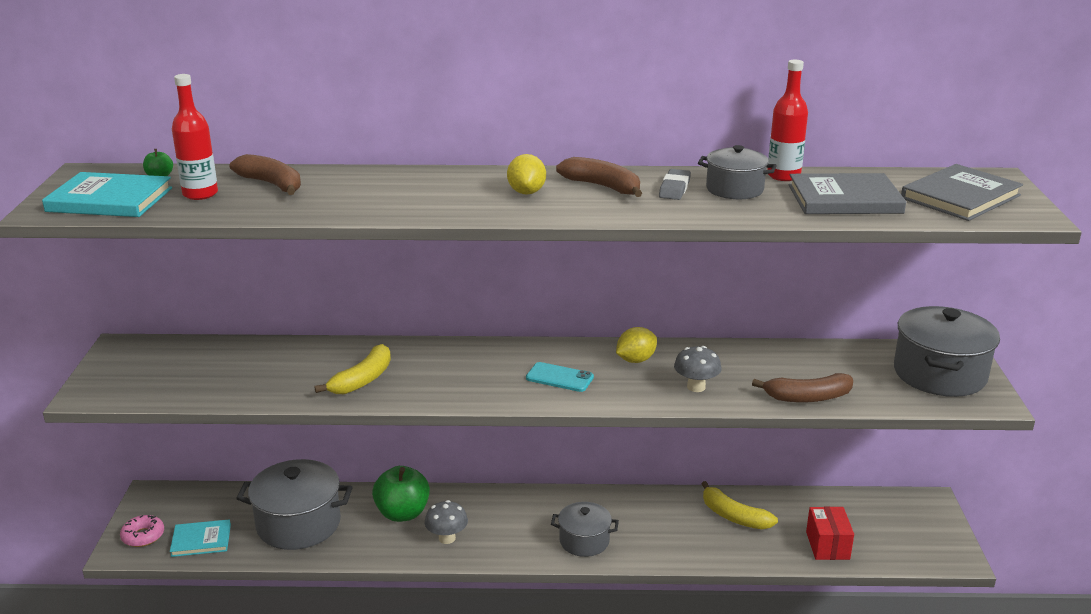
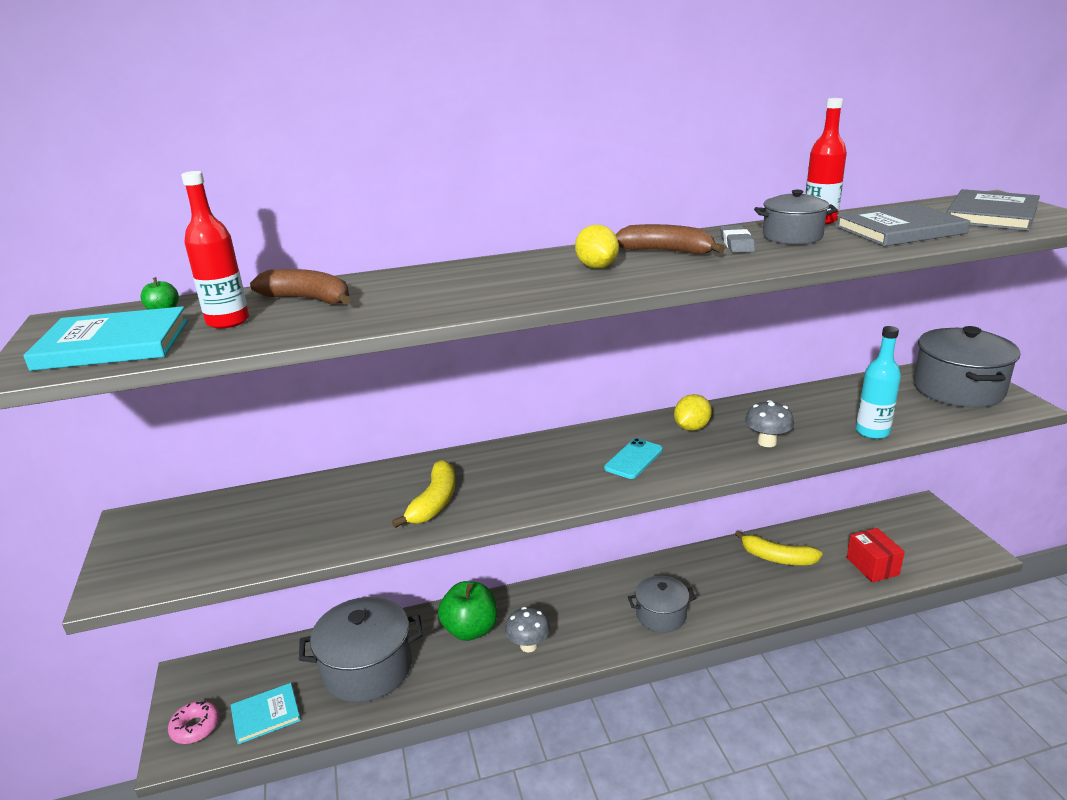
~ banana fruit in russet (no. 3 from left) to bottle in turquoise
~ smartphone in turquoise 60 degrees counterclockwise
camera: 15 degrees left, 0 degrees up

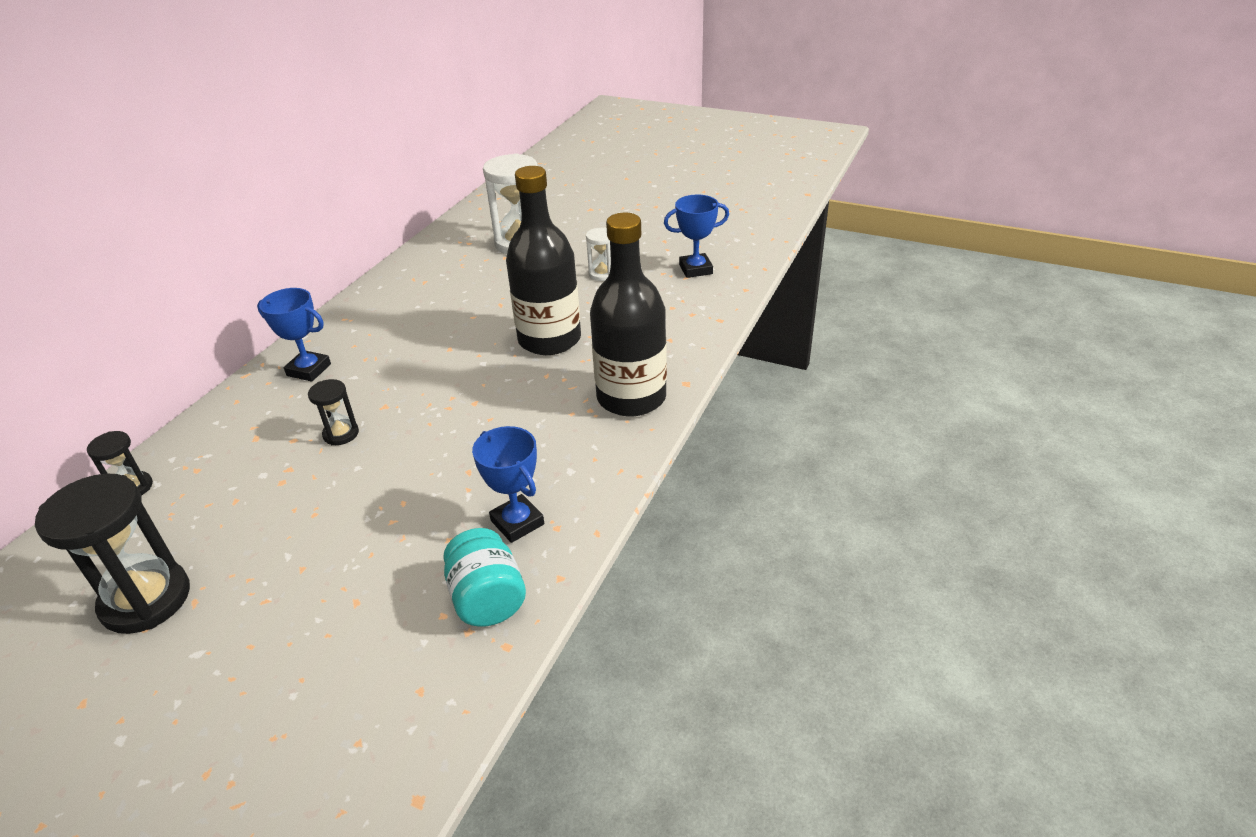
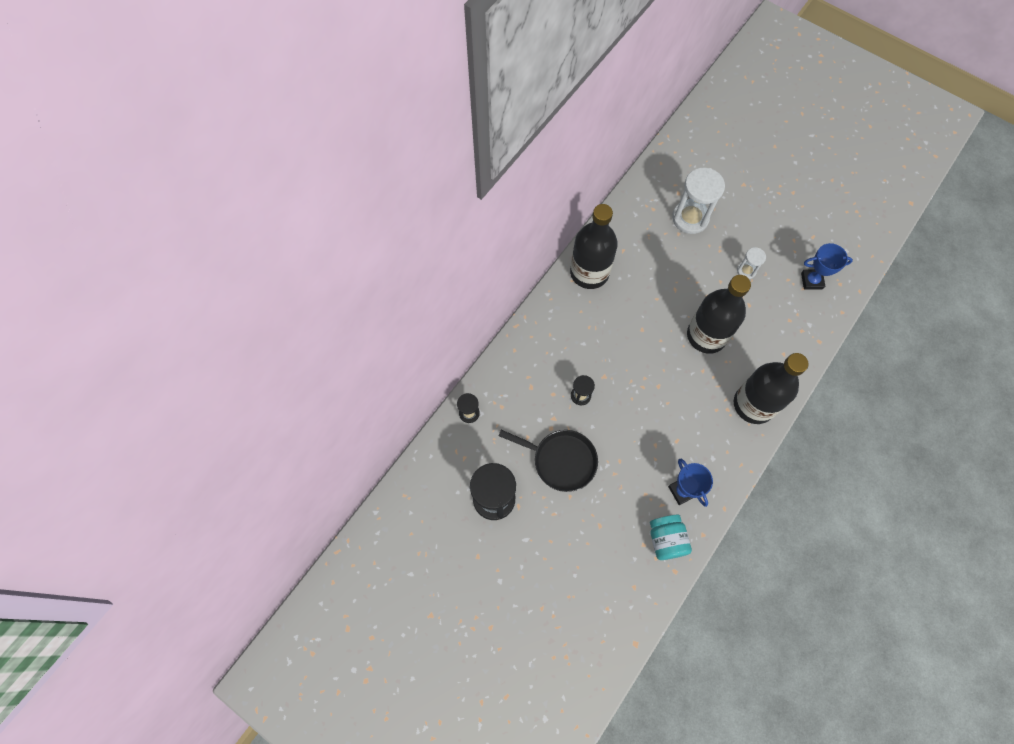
- prize cup in royal blue (no. 1 from left)
+ frying pan in black
+ bottle in black (no. 1 from left)
camera: 10 degrees right, 30 degrees up

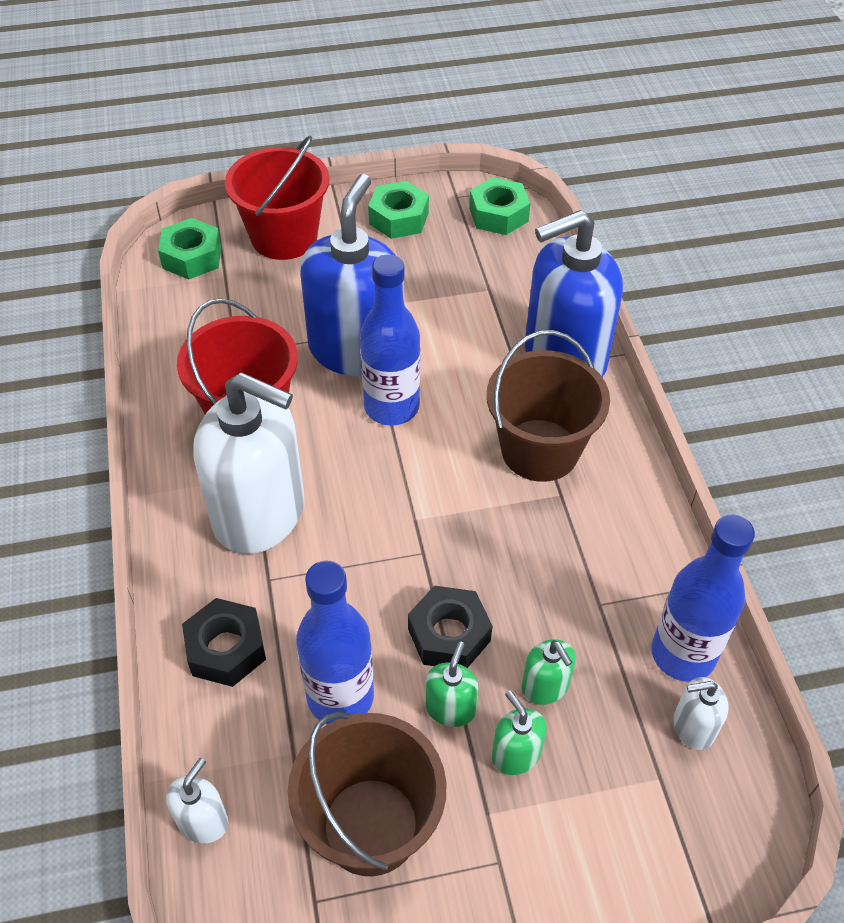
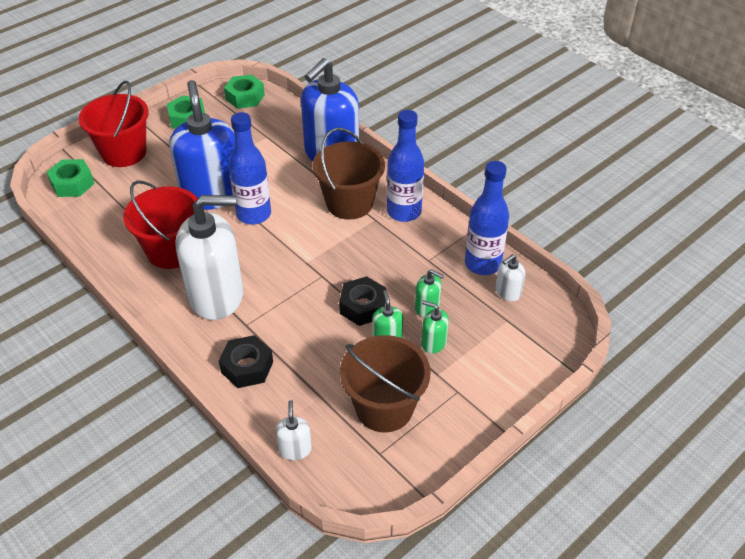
~ bottle in royal blue (no. 1 from left in the first image) to bottle in royal blue (no. 2 from left)
camera: 30 degrees left, 5 degrees down

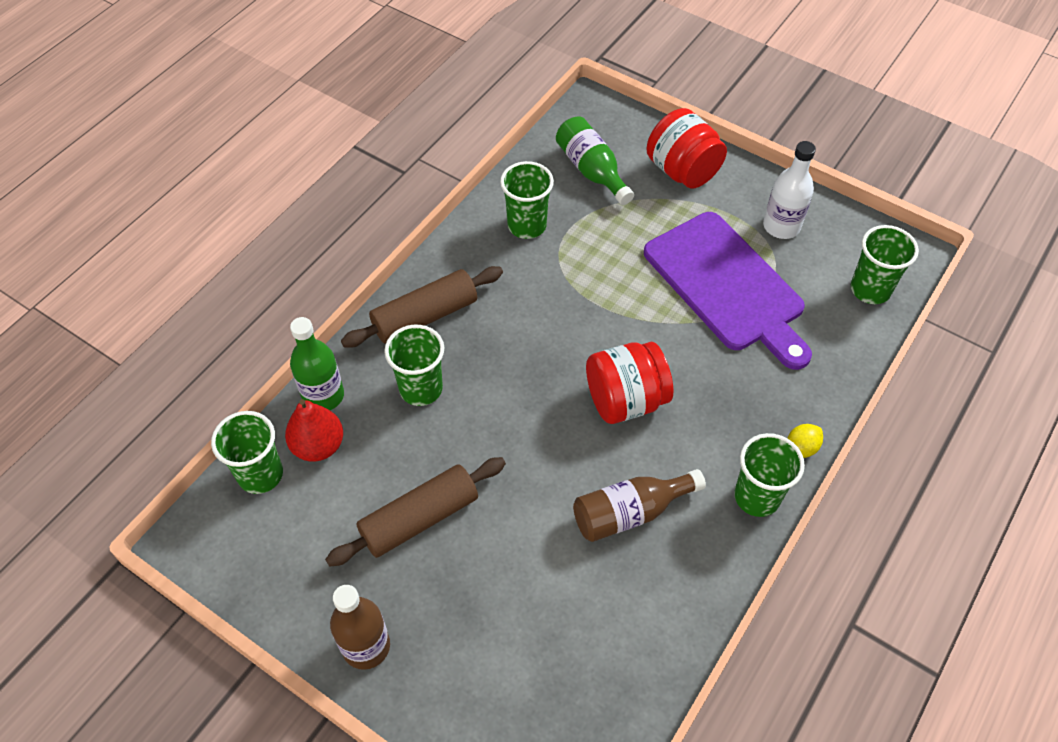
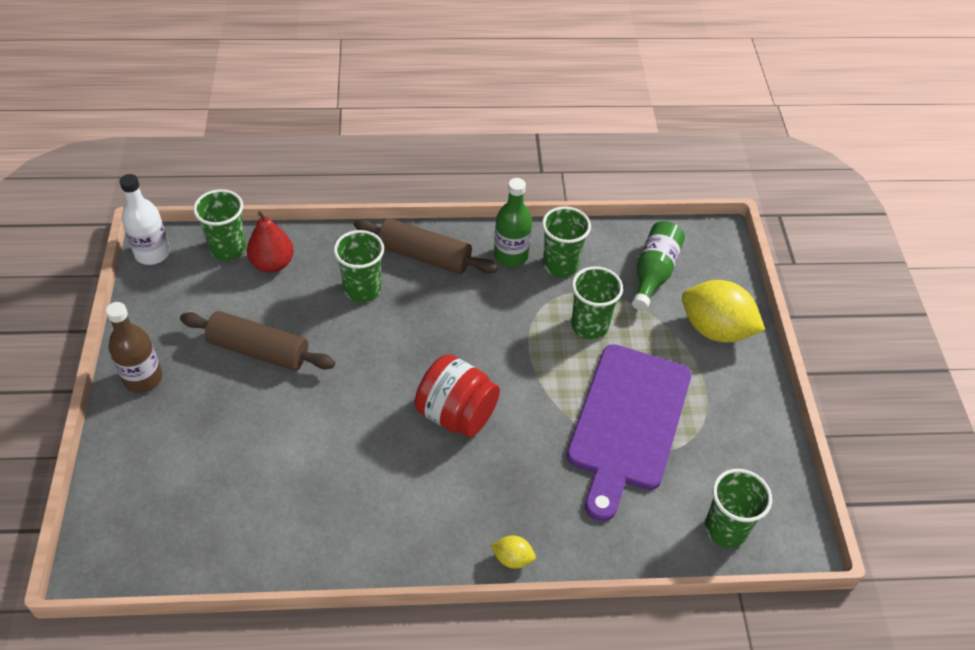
- bottle in russet (no. 2 from left)
~ bottle in emerald (no. 1 from left)
~ beaker in emerald (no. 4 from left)
~ bottle in pure white
~ preserve jar in crimson (no. 2 from left) to lemon in golden (no. 2 from left)
camera: 50 degrees right, 5 degrees down

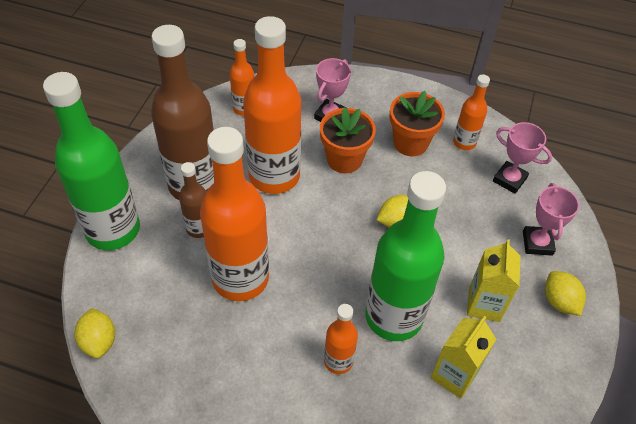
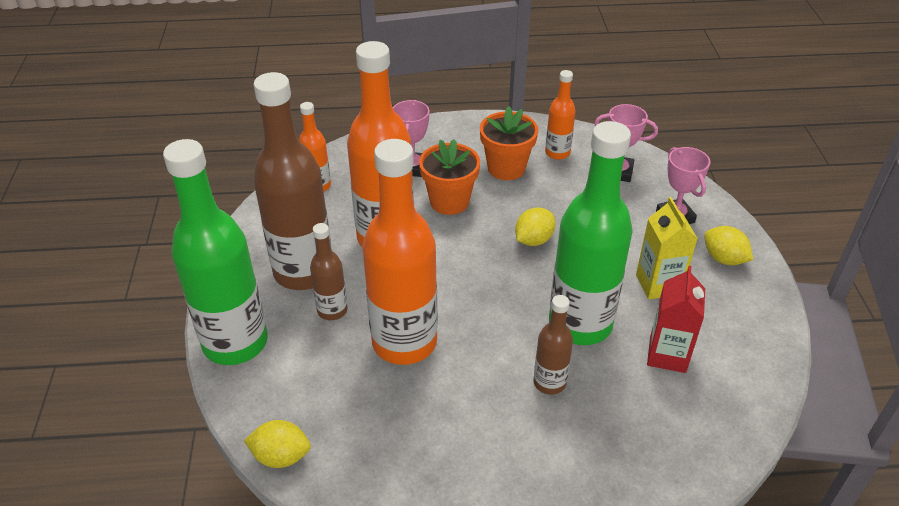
~ bottle in bright orange (no. 4 from left) to bottle in russet (no. 3 from left)
~ milk carton in golden (no. 1 from left) to milk carton in crimson
~ lemon in golden (no. 1 from left) 45 degrees counterclockwise
camera: 20 degrees left, 10 degrees down

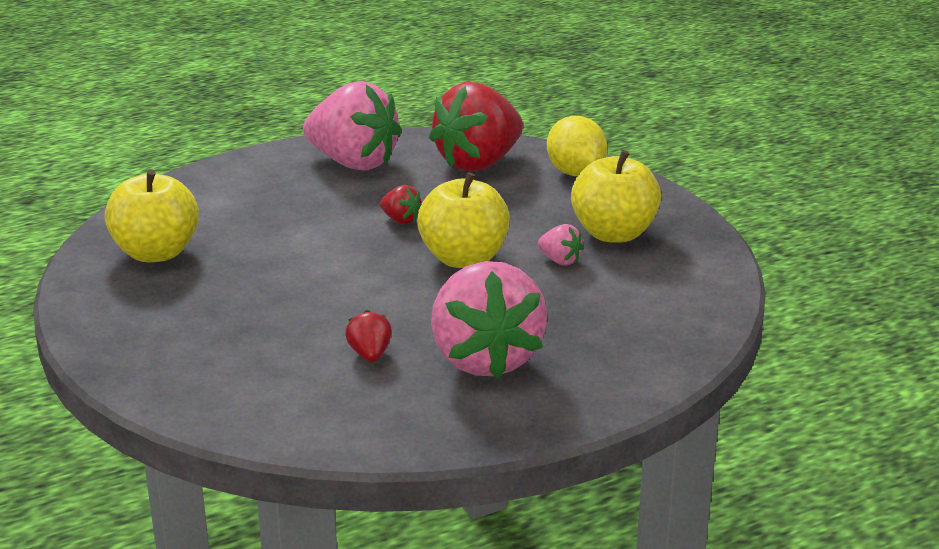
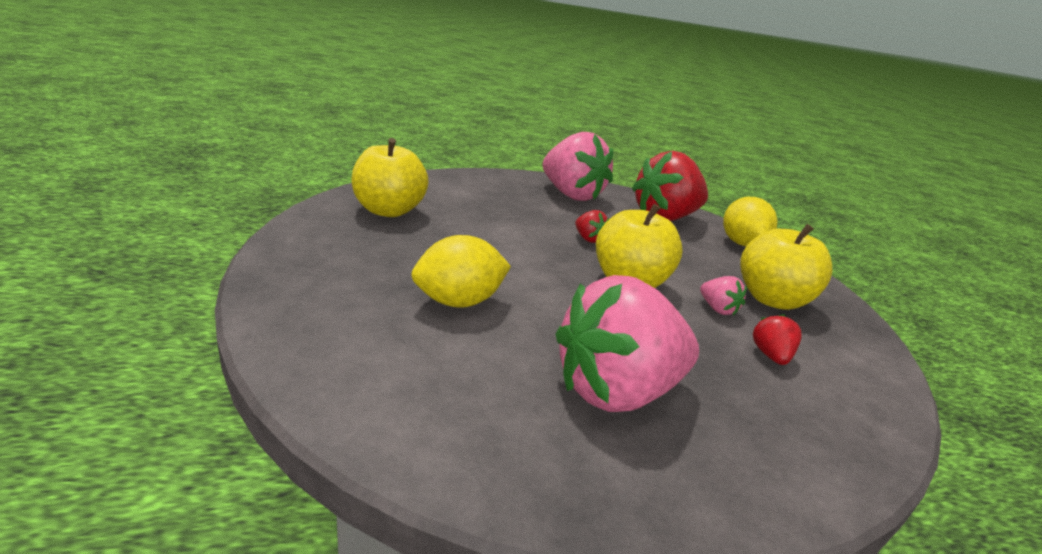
+ lemon in golden (no. 1 from left)
~ toy strawberry in crimson (no. 1 from left in the first image) to toy strawberry in crimson (no. 3 from left)
~ toy strawberry in rosy (no. 2 from left) 60 degrees clockwise
camera: 15 degrees right, 0 degrees up

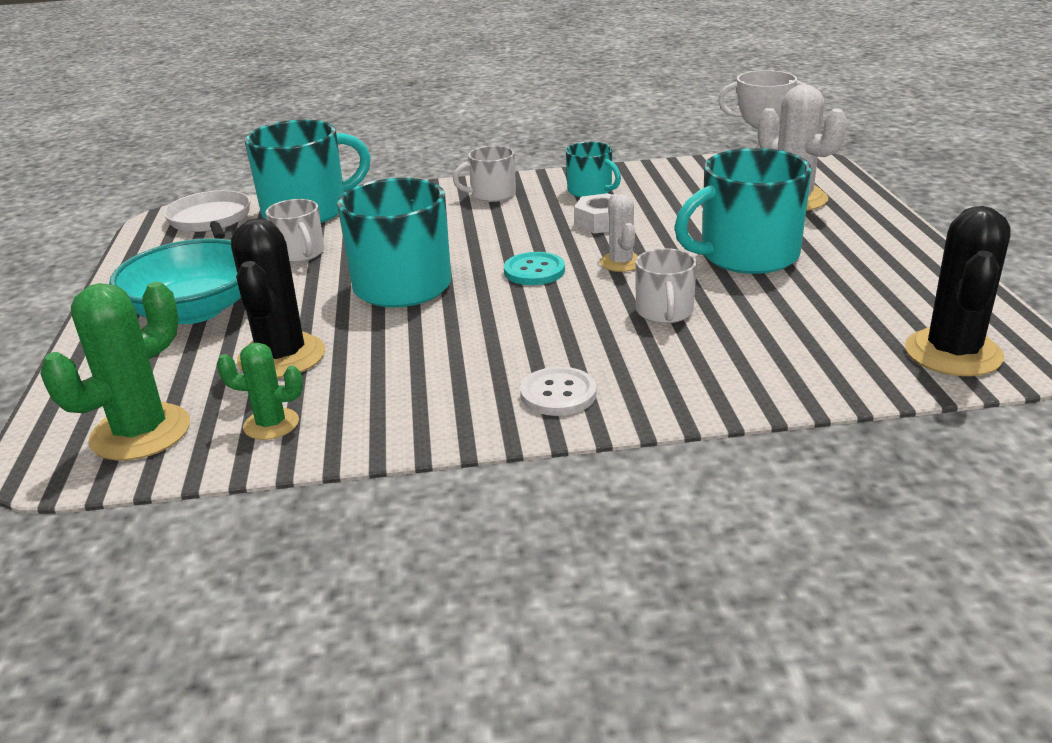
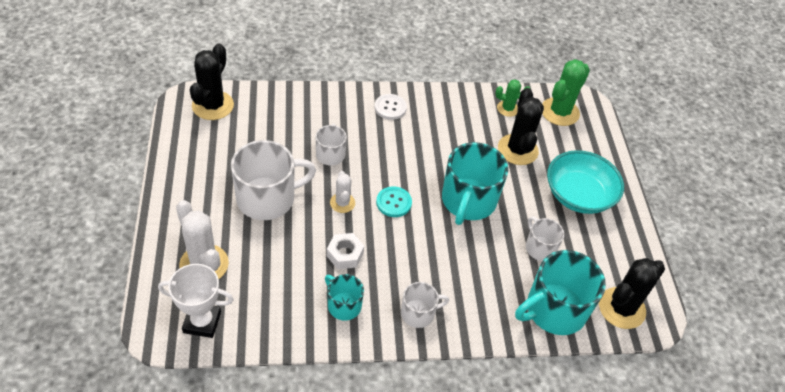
~ frying pan in pure white to saguaro cactus in black (no. 3 from left)
~ mug in turquoise (no. 4 from left) to mug in pure white (no. 1 from left)
camera: 175 degrees right, 20 degrees up

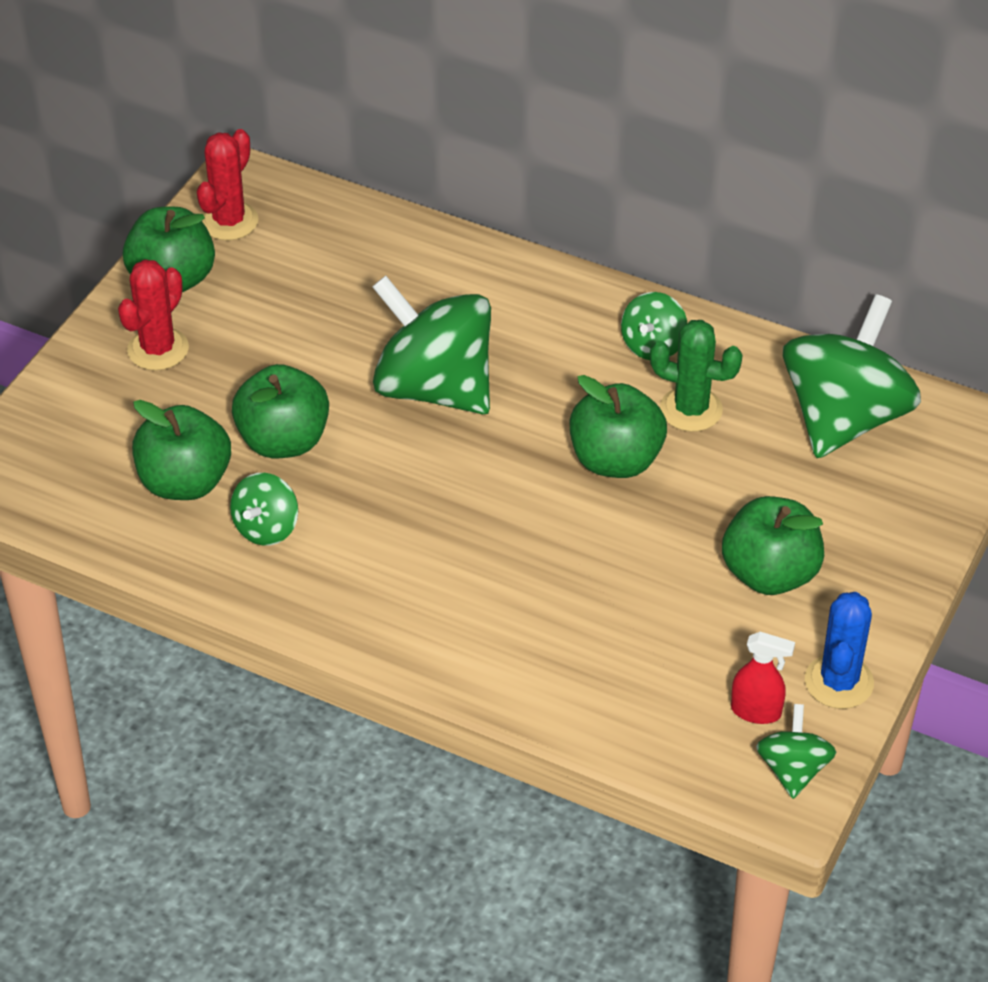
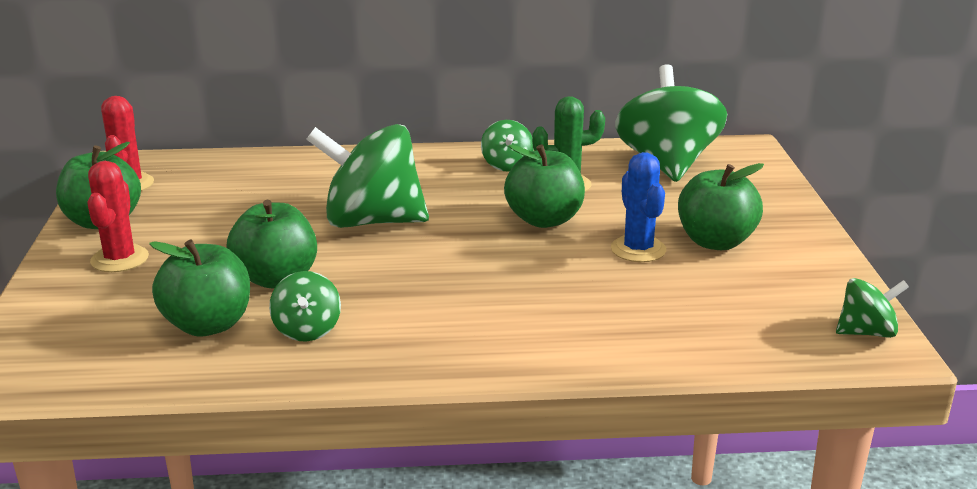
- spray bottle in crimson
~ saguaro cactus in royal blue
~ toy top in emerald (no. 4 from left in the first image) 105 degrees clockwise
camera: 30 degrees left, 20 degrees down

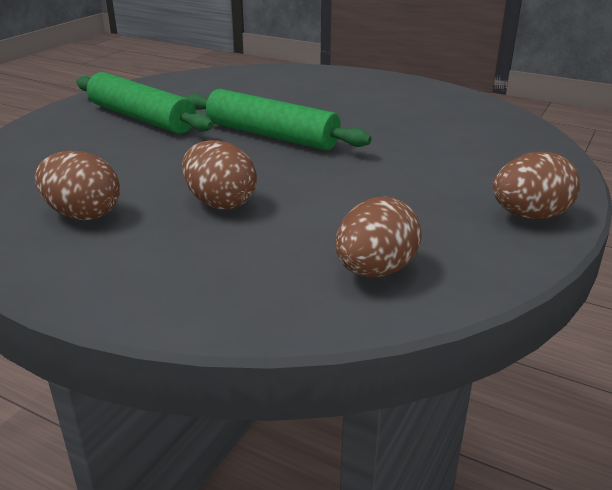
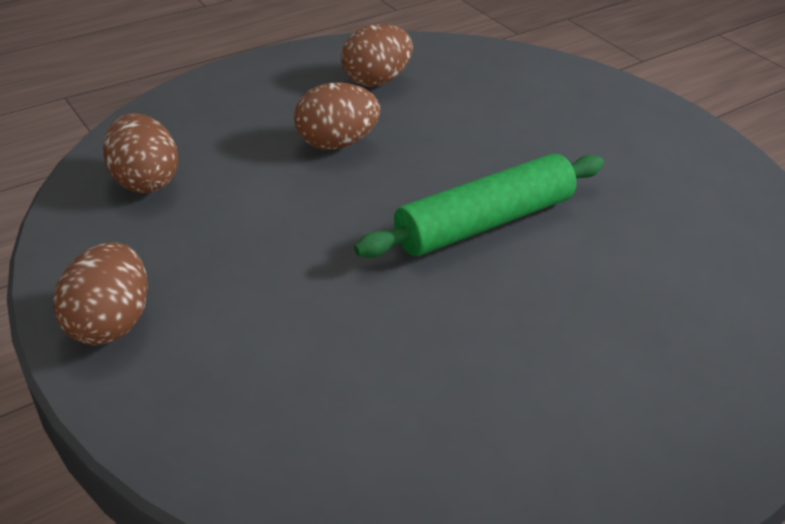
- pastry roller in emerald (no. 1 from left)
camera: 115 degrees right, 10 degrees up

